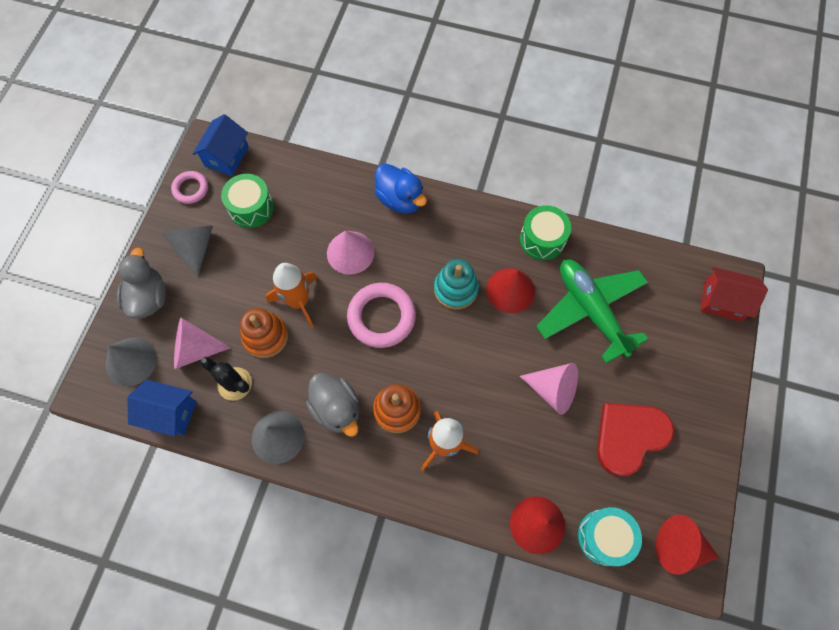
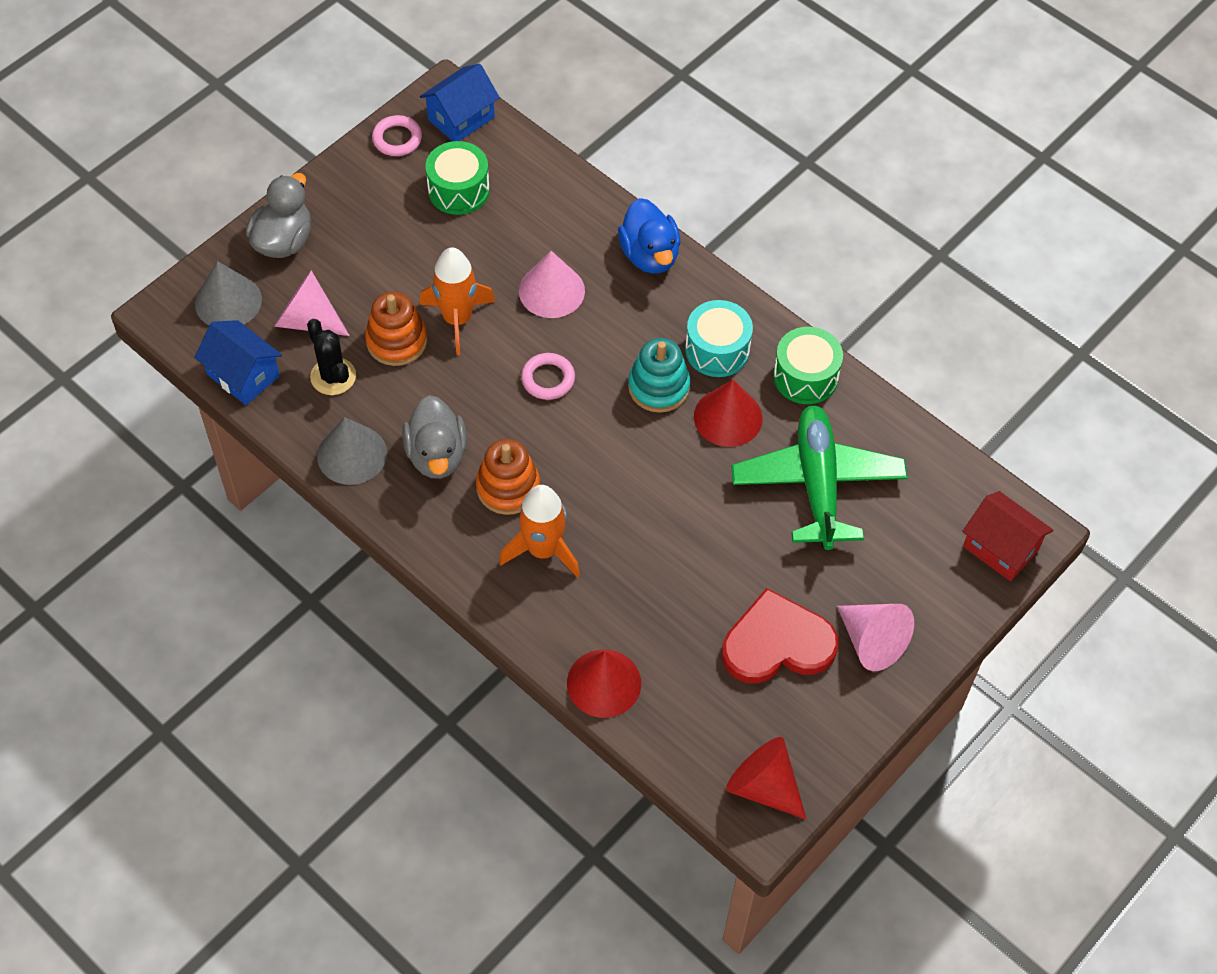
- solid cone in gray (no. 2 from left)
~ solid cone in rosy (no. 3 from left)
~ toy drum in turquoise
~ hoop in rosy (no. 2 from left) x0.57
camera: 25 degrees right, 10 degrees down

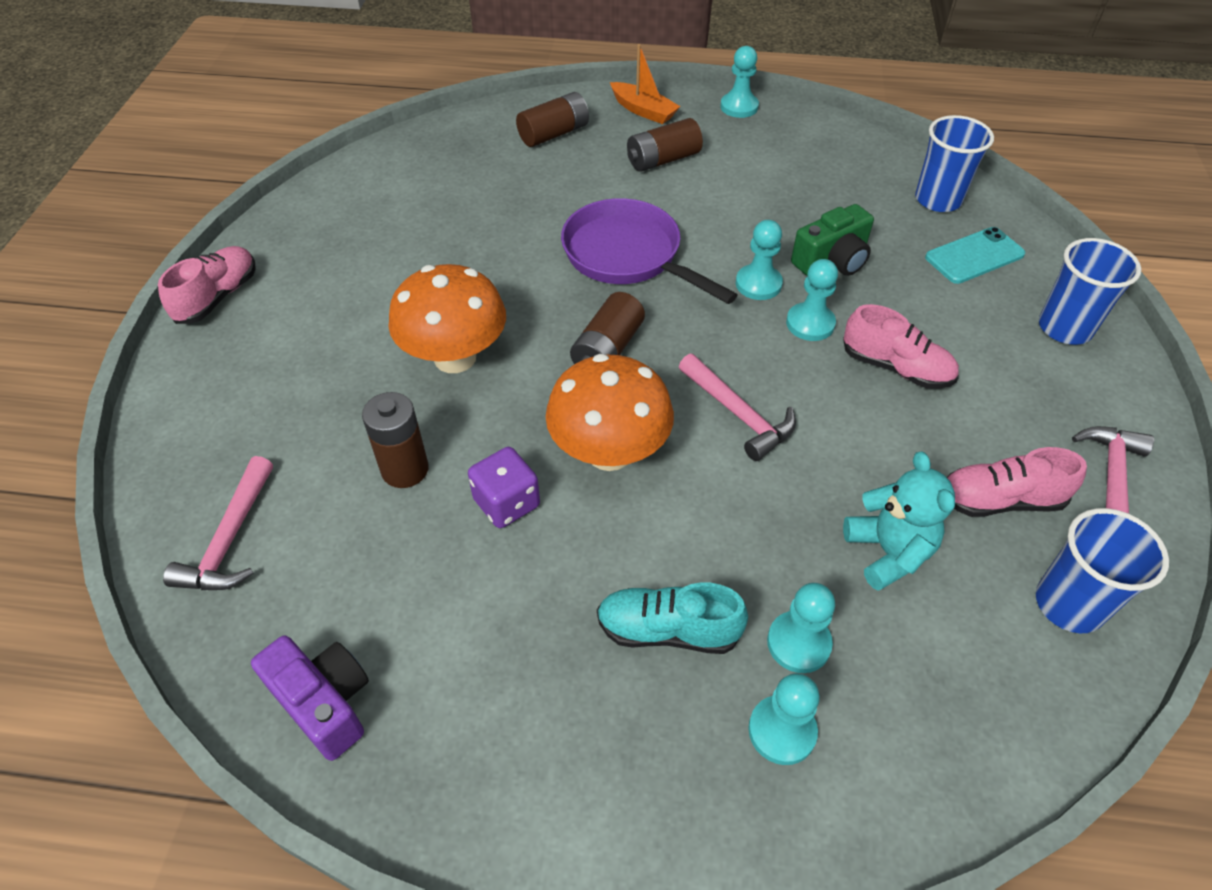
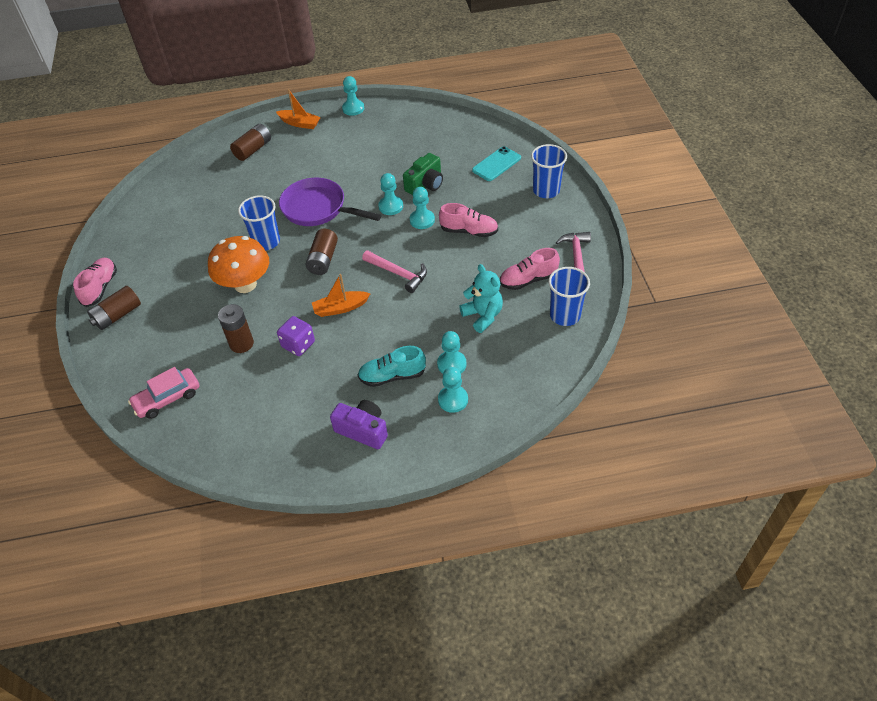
~ compact camera in purple
~ battery in russet (no. 4 from left in the first image) to battery in russet (no. 1 from left)
~ beaker in royal blue (no. 1 from left)
~ hammer in rosy (no. 1 from left) to toy car in rosy
~ fungus in bright orange (no. 2 from left) to boat in bright orange (no. 2 from left)
camera: 15 degrees left, 0 degrees up

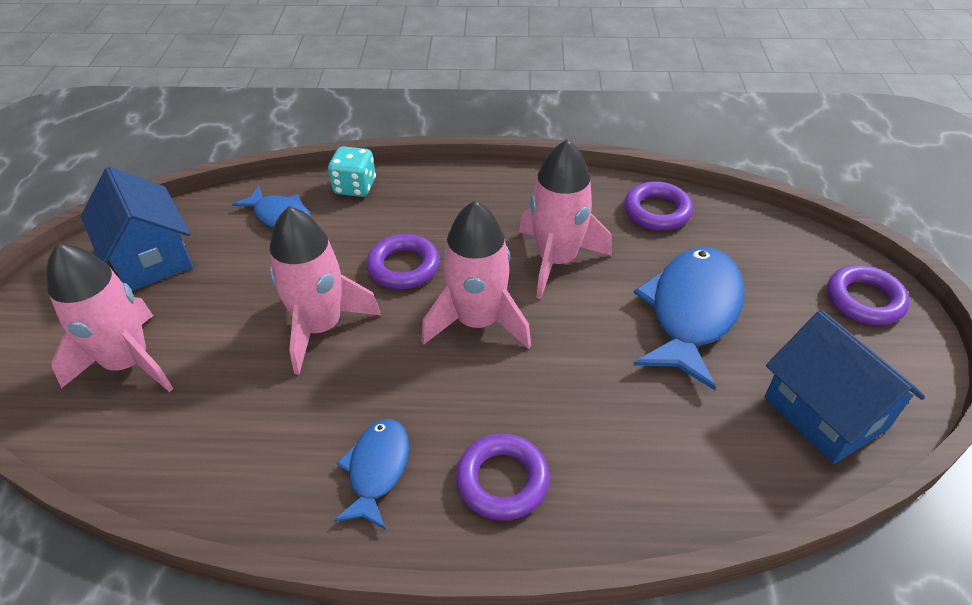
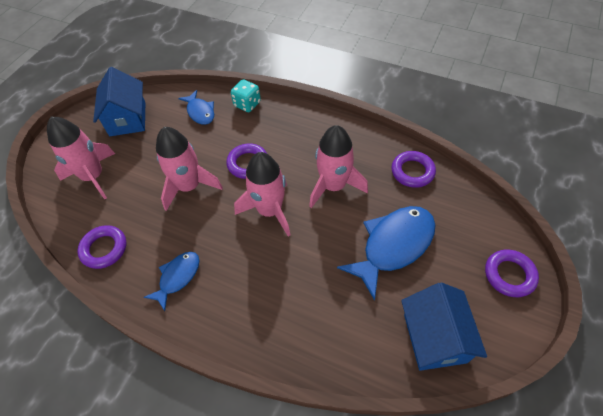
~ hoop in purple (no. 2 from left in the first image) to hoop in purple (no. 1 from left)
camera: 25 degrees right, 10 degrees up

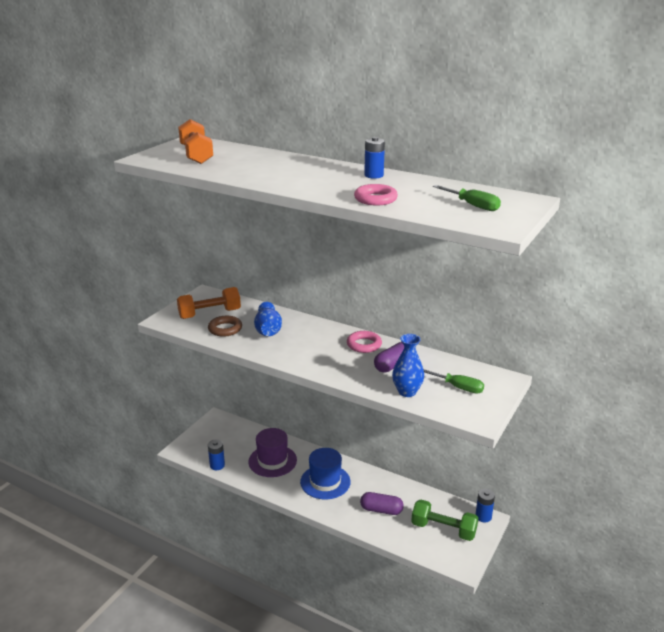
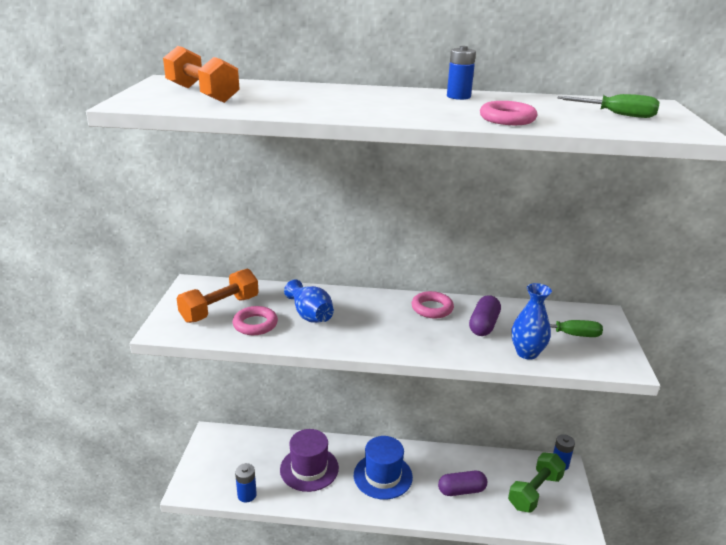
~ hoop in russet to hoop in rosy (no. 1 from left)
~ hand weight in emerald 45 degrees counterclockwise
camera: 25 degrees left, 0 degrees up

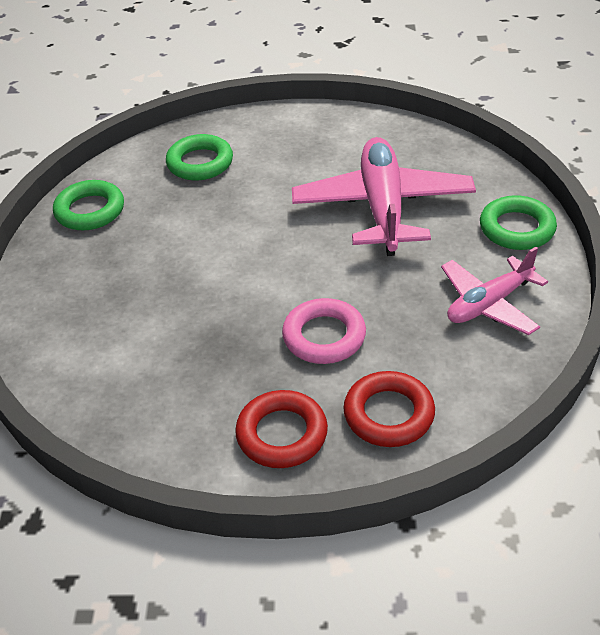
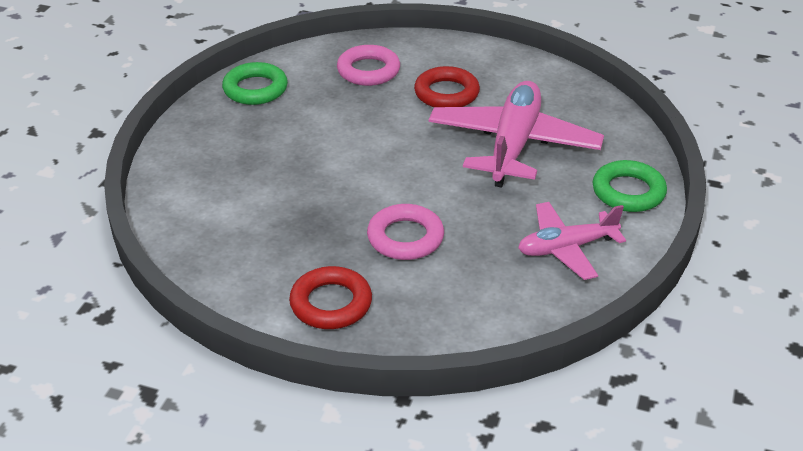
~ hoop in crimson (no. 2 from left)
~ hoop in emerald (no. 2 from left) to hoop in rosy (no. 1 from left)
camera: 15 degrees right, 5 degrees down

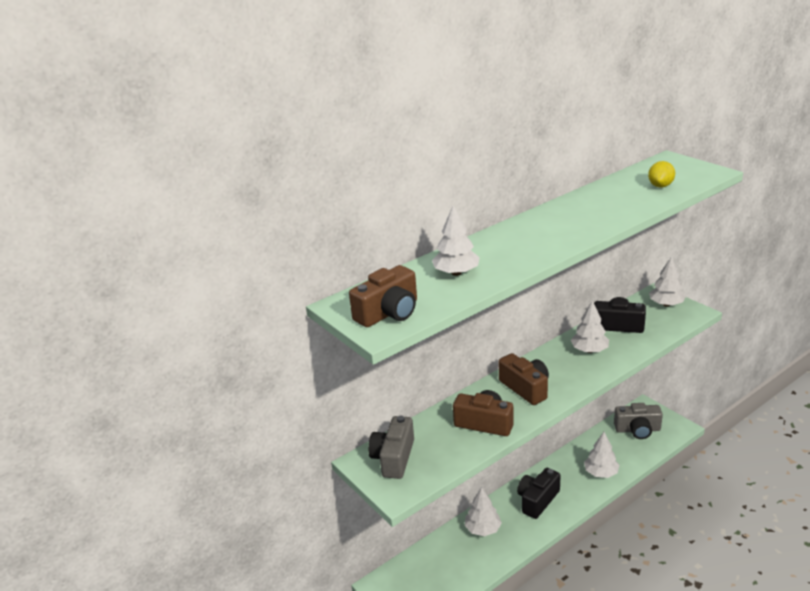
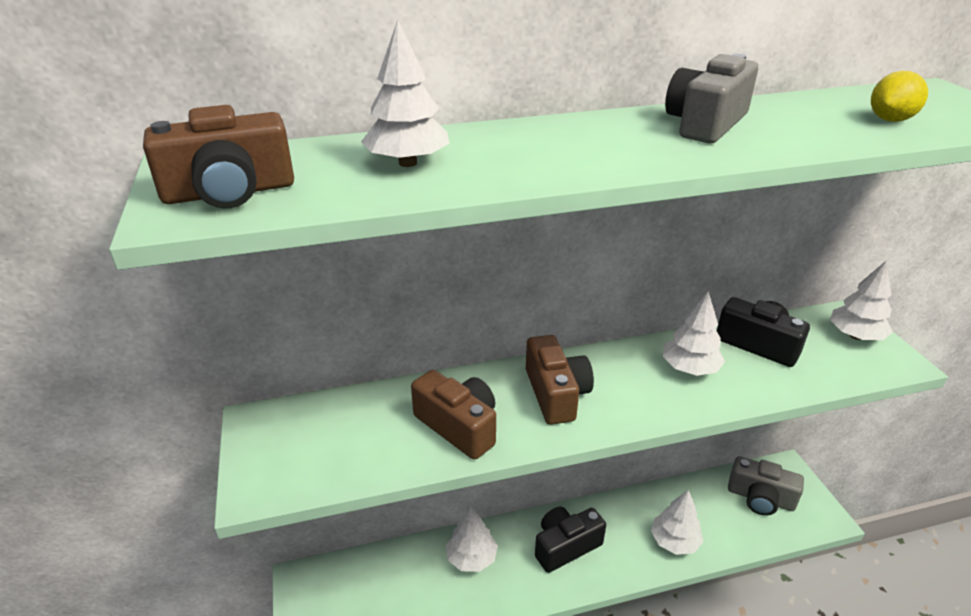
~ compact camera in gray (no. 1 from left)
camera: 20 degrees right, 5 degrees up

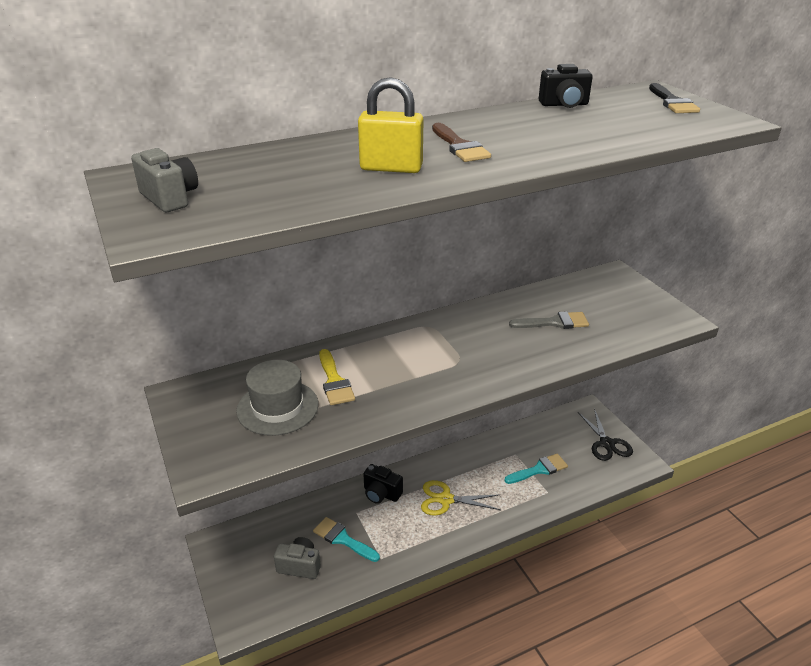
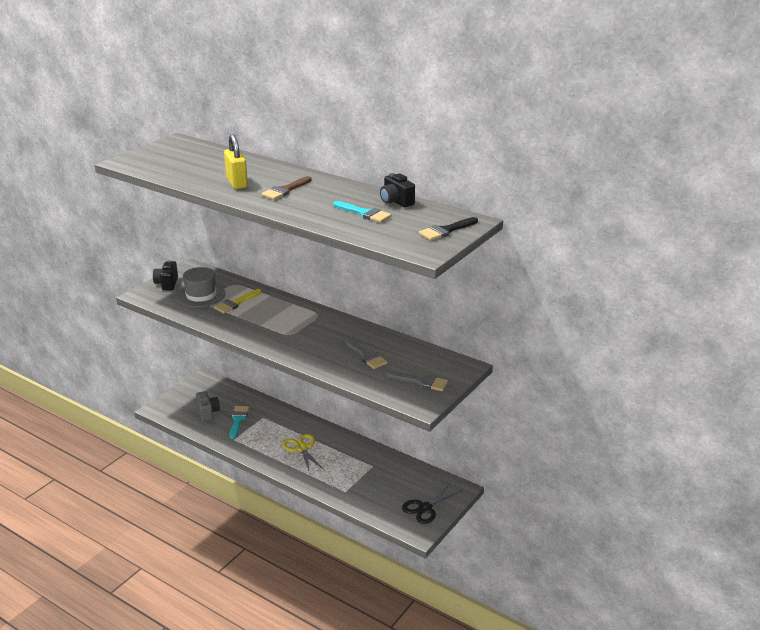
- compact camera in gray (no. 1 from left)
+ brush in gray (no. 2 from left)
~ compact camera in black (no. 1 from left)
~ brush in turquoise (no. 2 from left)
camera: 60 degrees right, 5 degrees down

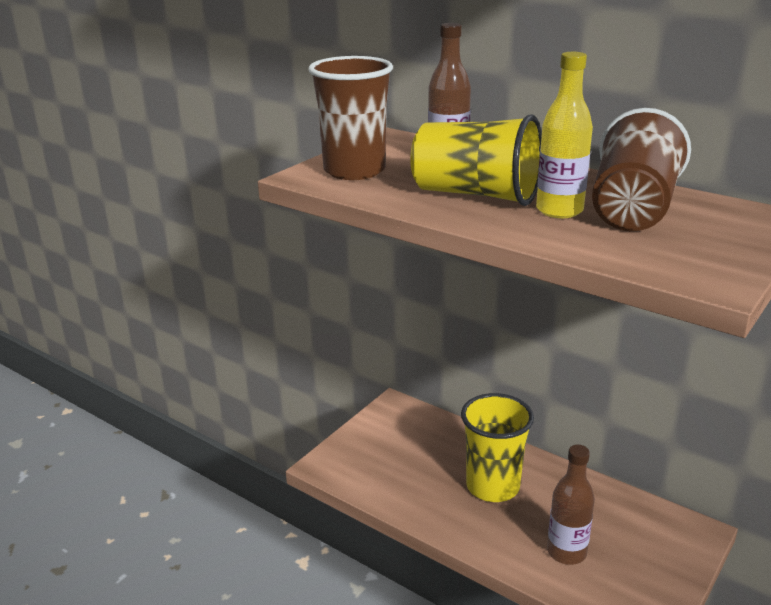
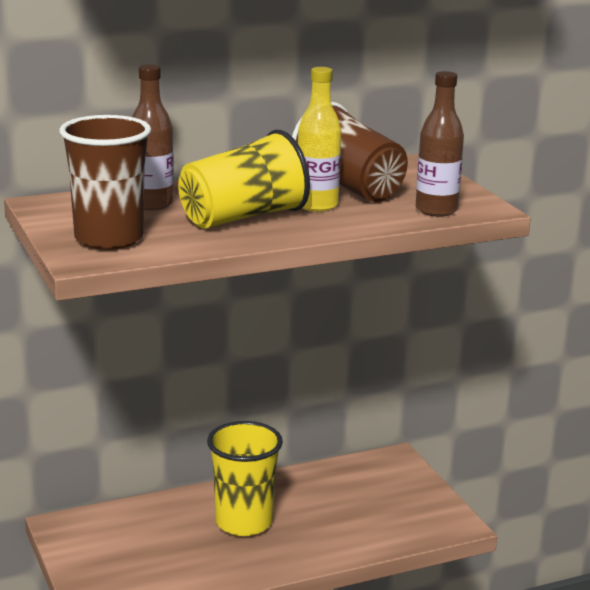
~ bottle in russet (no. 2 from left)
camera: 60 degrees left, 5 degrees down

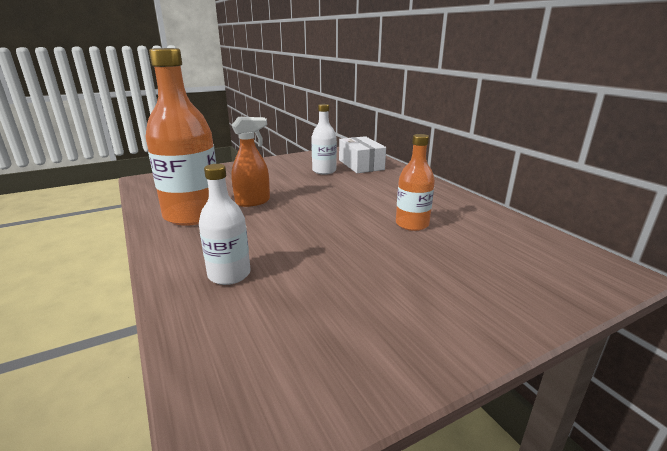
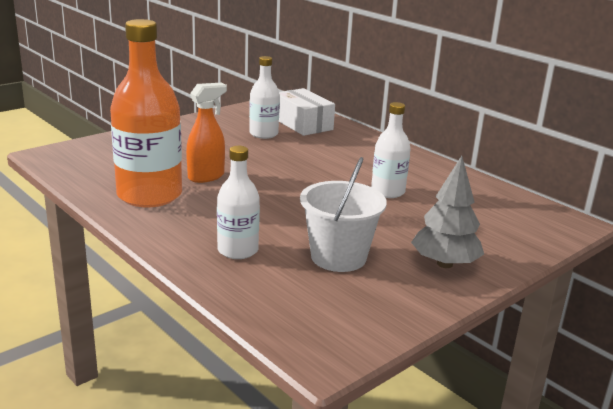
+ sand bucket in pure white
+ fir tree in gray
~ bottle in bright orange (no. 2 from left) to bottle in pure white (no. 3 from left)
camera: 15 degrees left, 0 degrees up

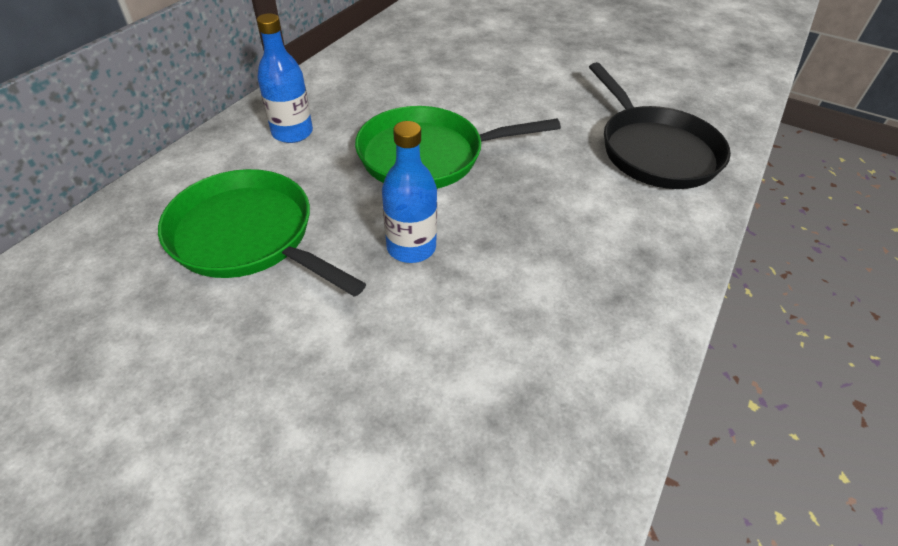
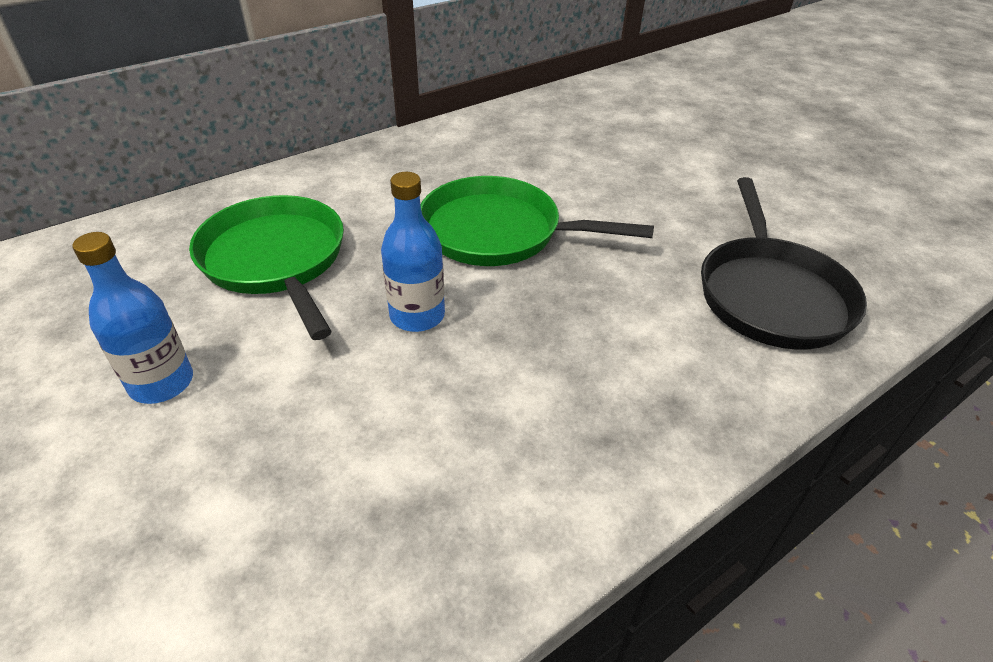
~ bottle in royal blue (no. 1 from left)
camera: 25 degrees right, 5 degrees down

